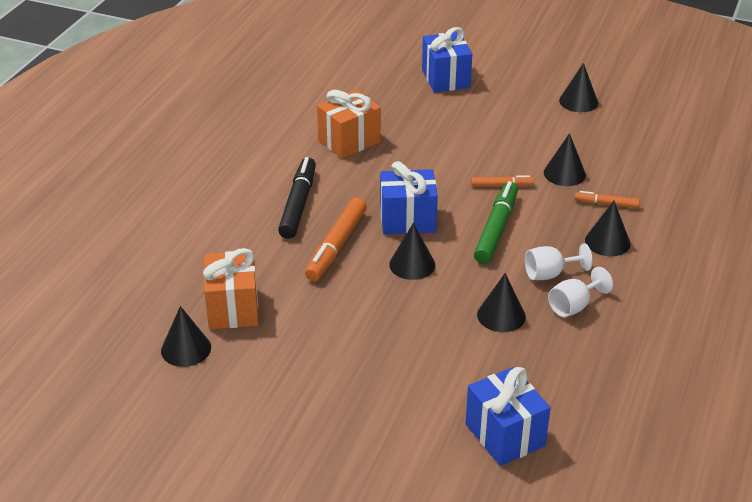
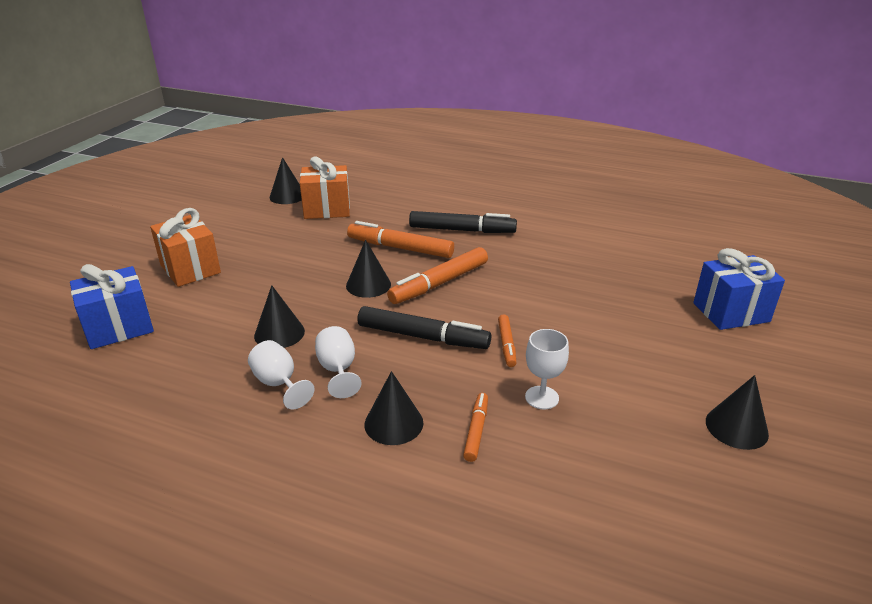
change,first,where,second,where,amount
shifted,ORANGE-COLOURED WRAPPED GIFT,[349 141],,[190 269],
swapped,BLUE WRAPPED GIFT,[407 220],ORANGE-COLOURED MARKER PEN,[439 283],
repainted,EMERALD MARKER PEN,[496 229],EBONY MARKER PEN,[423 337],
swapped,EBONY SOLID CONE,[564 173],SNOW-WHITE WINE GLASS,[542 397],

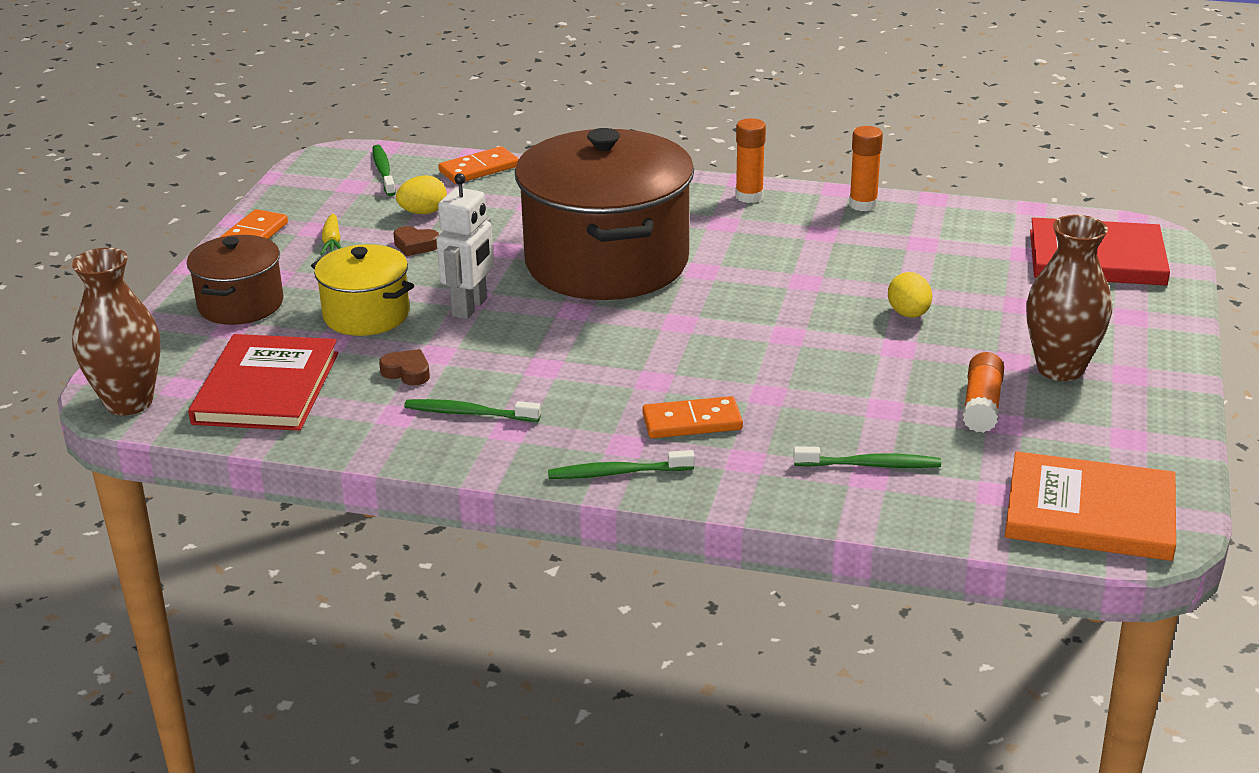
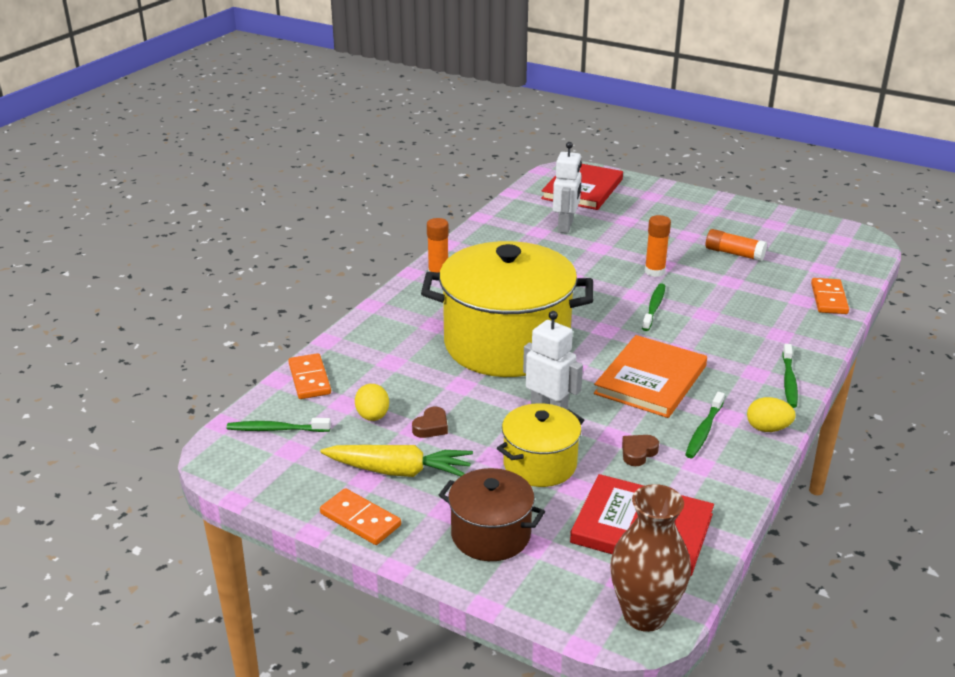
change,first,where,second,where,amount
scaled,YELLOW TOY CARROT,[332 242],,[399 471],x1.94
repainted,RUSSET STOCKPOT,[606 262],YELLOW STOCKPOT,[506 344],
shifted,ORANGE-COLOURED DOMINO TILE,[692 422],,[829 298],
shifted,EMERALD TOOTH BRUSH,[870 465],,[654 307],
shifted,ORANGE-COLOURED STICK OF GLUE,[863 204],,[654 271],
shifted,YELLOW EGG SHAPE,[908 314],,[767 428],
shifted,ORANGE-COLOURED HARDBACK,[1090 512],,[651 380],
gone,RUSSET VASE,[1060 368],,,
new,,,SNOW-WHITE TOY ROBOT,[565 227],

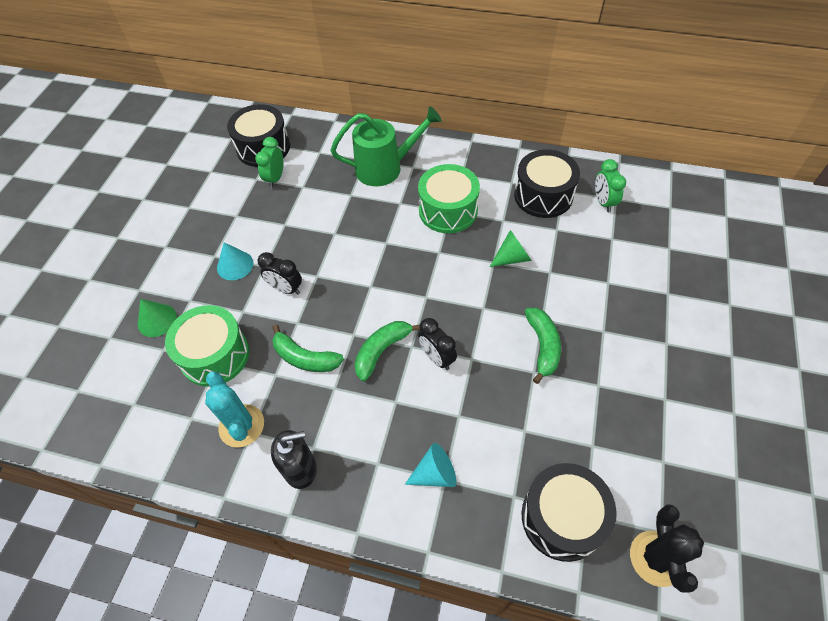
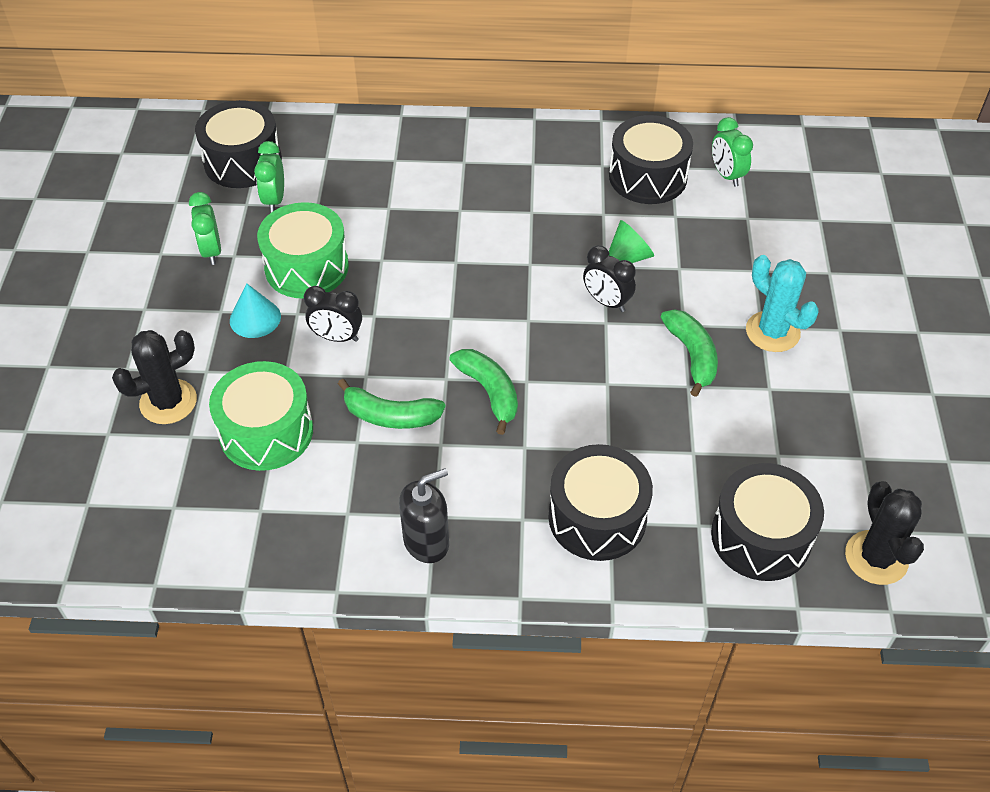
change,first,where,second,where,amount
swapped,EMERALD SOLID CONE,[157 320],EBONY SAGUARO CACTUS,[168 402],
shifted,TURQUOISE SAGUARO CACTUS,[241 426],,[772 332],
gone,EMERALD WATERING POT,[385 168],,,
rotated,EMERALD BANANA FRUIT,[381 351],,[489 392],120 degrees clockwise
swapped,TURQUOISE SOLID CONE,[435 473],EBONY TOY DRUM,[597 517],
shifted,EMERALD TOY DRUM,[448 210],,[306 267],
shifted,EBONY CLOCK,[437 358],,[606 302],
new,,,EMERALD CLOCK,[211 251],

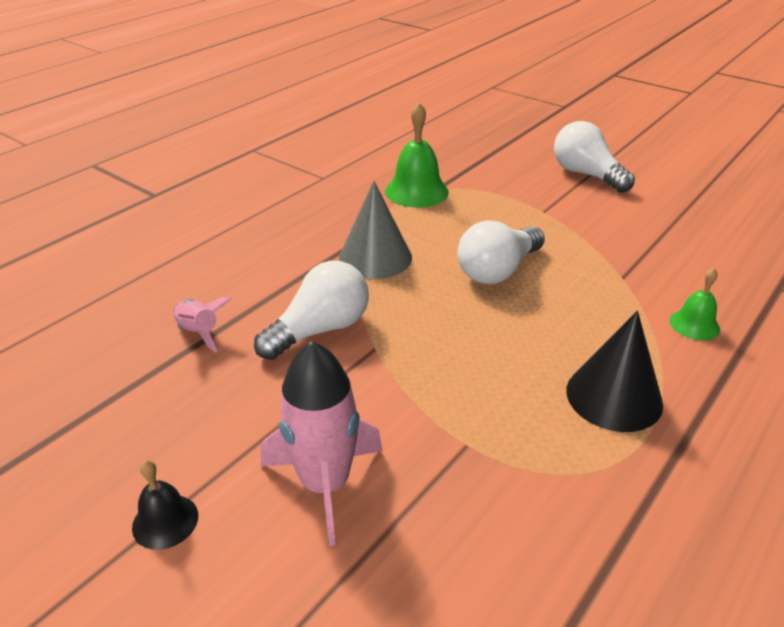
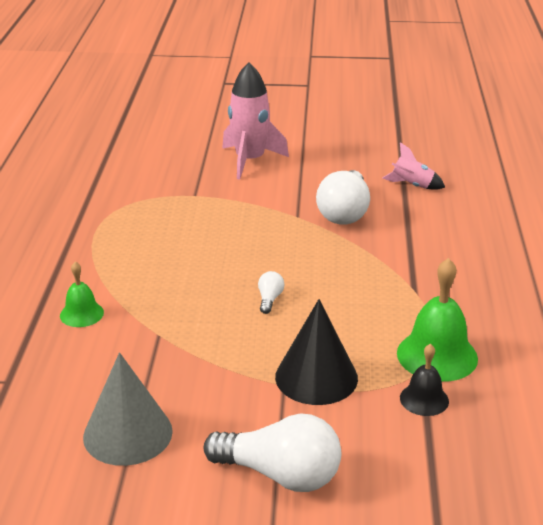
change,first,where,second,where,amount
shifted,EBONY BELL,[165 521],,[424 399],
shifted,GREY SOLID CONE,[375 257],,[128 433],
scaled,SNOW-WHITE LIGHTBULB,[498 270],,[269 299],x0.44
shifted,EBONY SOLID CONE,[614 396],,[316 377],

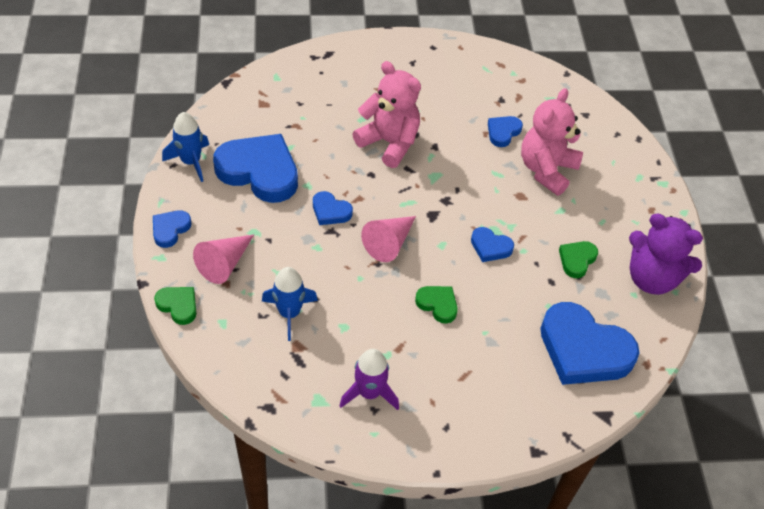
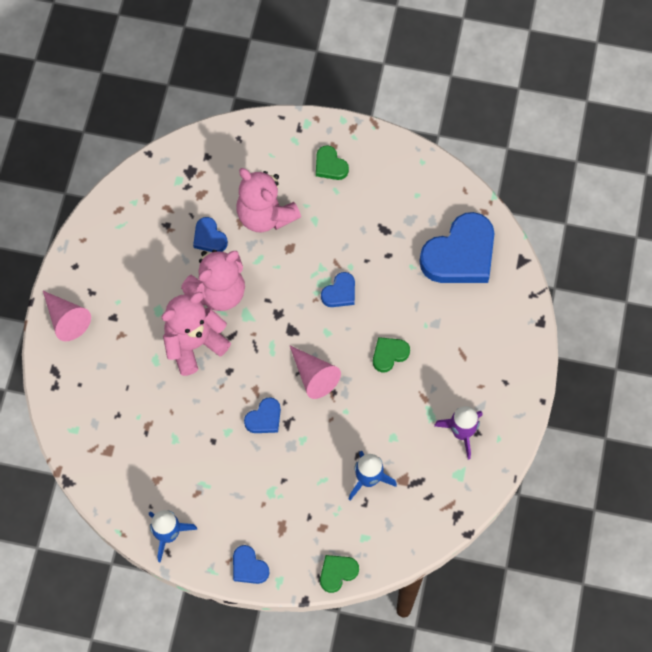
change,first,where,second,where,amount
shifted,PINK SOLID CONE,[224 263],,[66 319],
gone,BLUE HEART,[259 171],,,
shifted,EMERALD HEART,[577 260],,[330 165],
gone,PURPLE TEDDY,[651 278],,,
new,,,PINK TEDDY,[218 292],

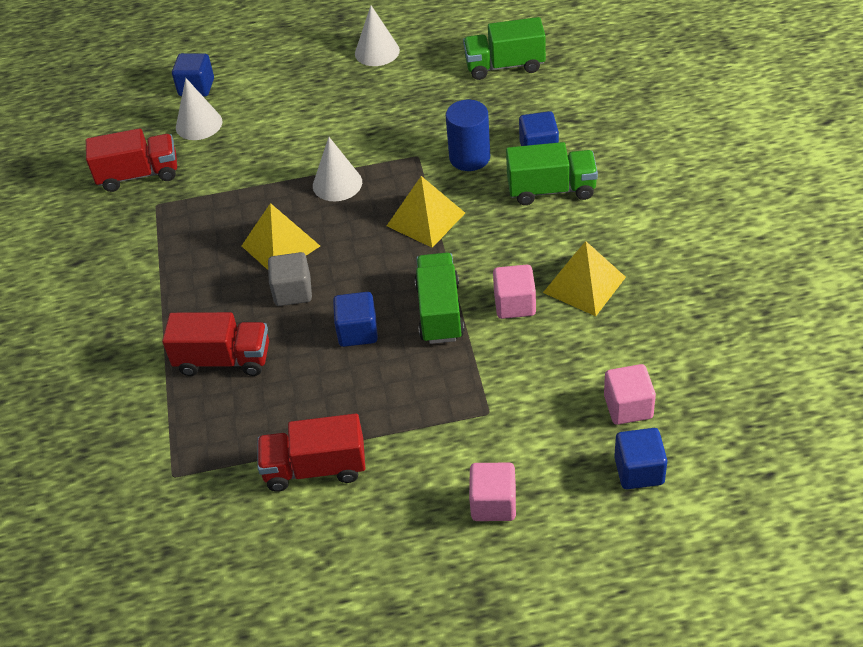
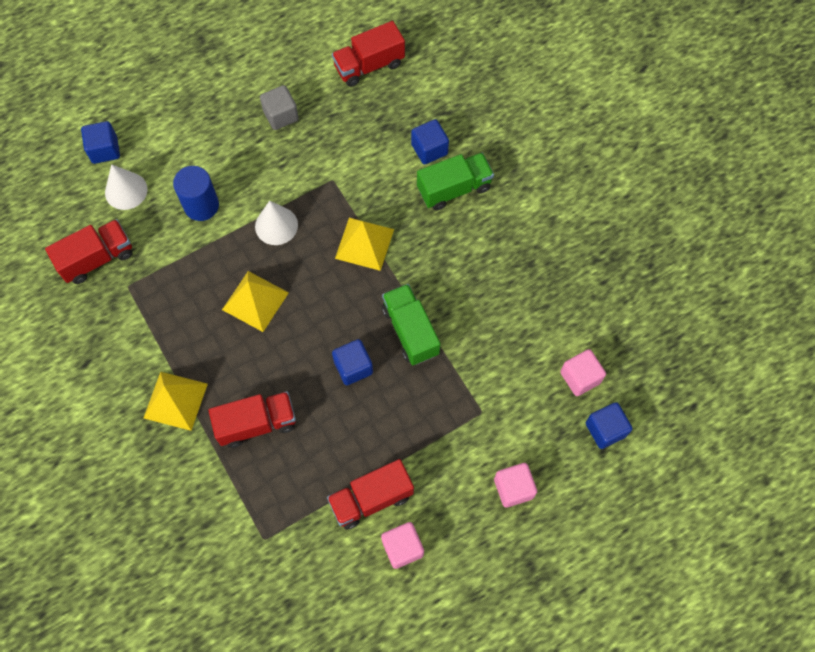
change,first,where,second,where,amount
shifted,GREY CUBE,[293 292],,[281 115],
gone,SNOW-WHITE SOLID CONE,[377 52],,,
shifted,BLUE SOLID CYLINDER,[469 157],,[201 205],
repainted,EMERALD LORRY,[505 66],RED LORRY,[369 65],
shifted,PINK CUBE,[514 304],,[402 548],
shifted,YELLOW PYRAMID SHAPE,[584 284],,[175 400],

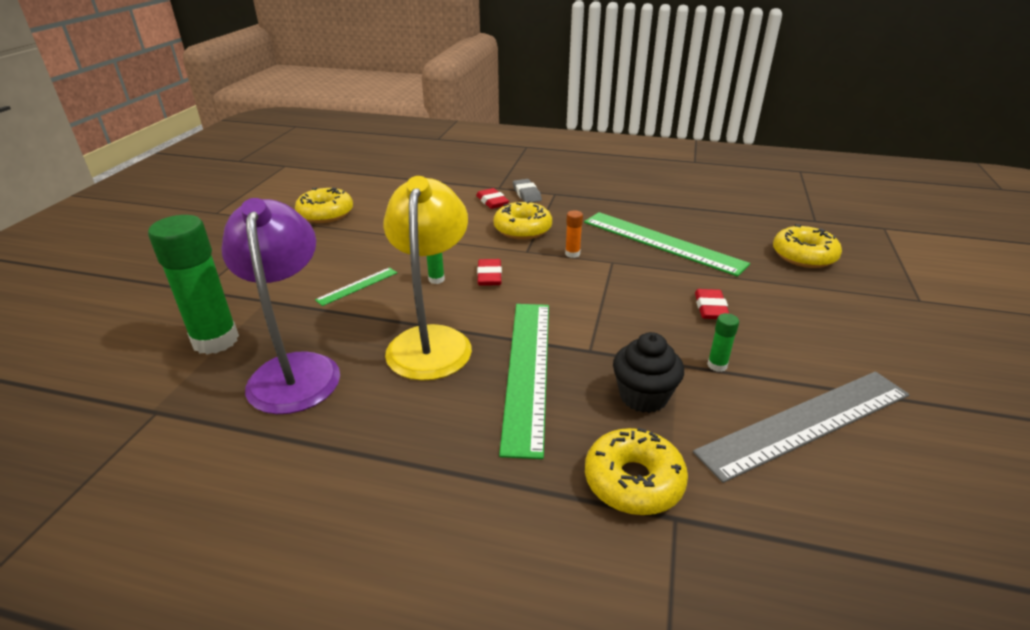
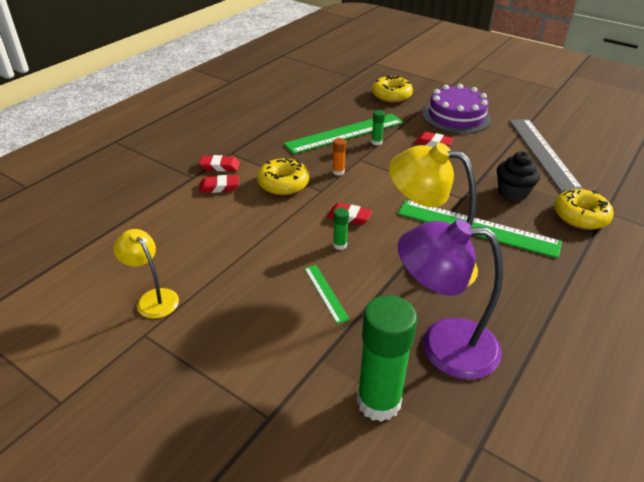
change,first,where,second,where,amount
swapped,YELLOW GLAZED DONUT,[325 214],YELLOW LAMP,[153 298],
repainted,GREY ERASER,[526 194],RED ERASER,[220 166],
shifted,EMERALD STICK OF GLUE,[717 365],,[376 142],
new,,,PURPLE GATEAU,[456 116],

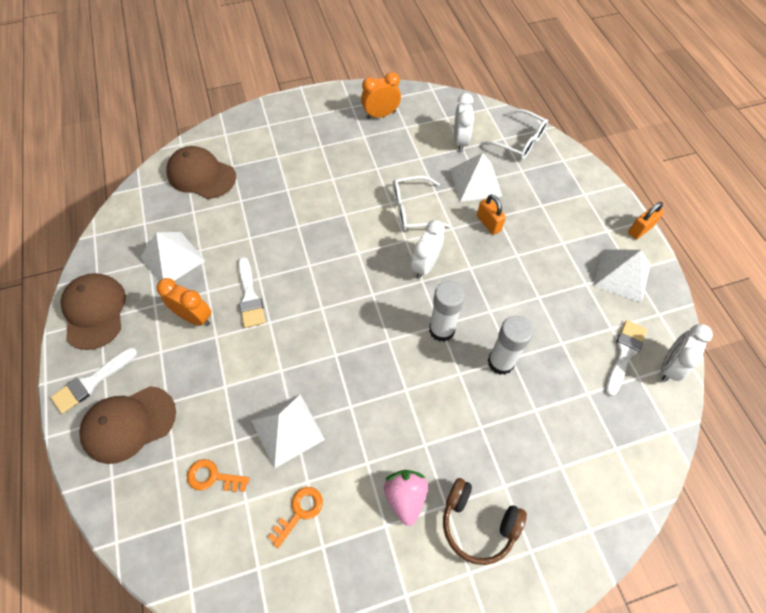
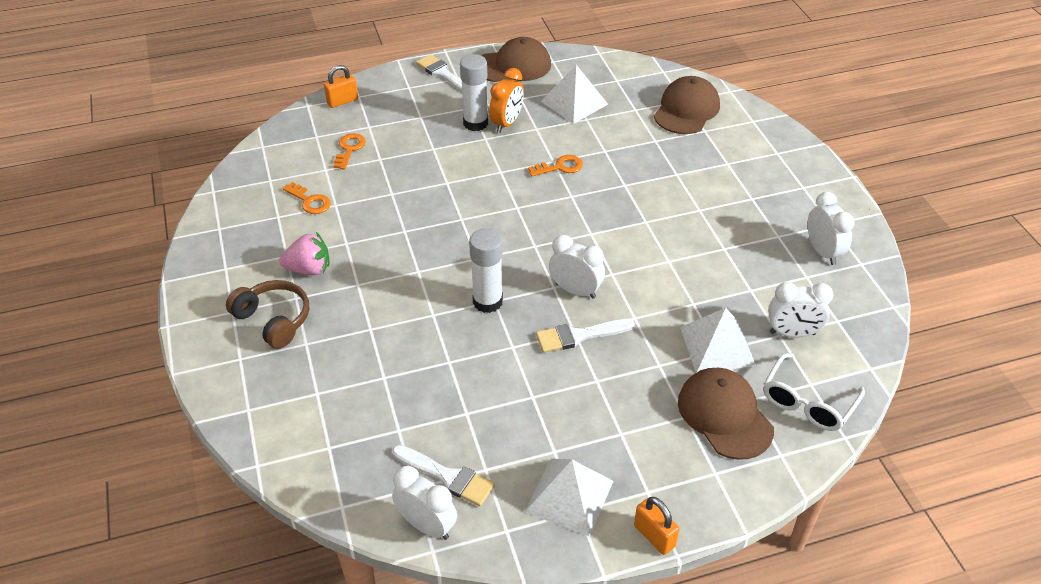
change,first,where,second,where,amount
shifted,RUSSET PEAKED CAP,[129 424],,[724 415],
shifted,SNOW-WHITE PAINTBRUSH,[250 296],,[579 335],
gone,SNOW-WHITE PYRAMID SHAPE,[287 429],,,
repainted,ORANGE-COLOURED CLOCK,[381 115],SNOW-WHITE CLOCK,[823 252],
gone,SNOW-WHITE GLASSES,[413 210],,,
rotated,RUSSET HEADSET,[478 523],,[274 320],105 degrees clockwise
shifted,ORANGE-COLOURED PADLOCK,[488 223],,[342 101],
shifted,SNOW-WHITE STICK OF GLUE,[500 362],,[475 123],
new,,,ORANGE-COLOURED KEY,[560 167],

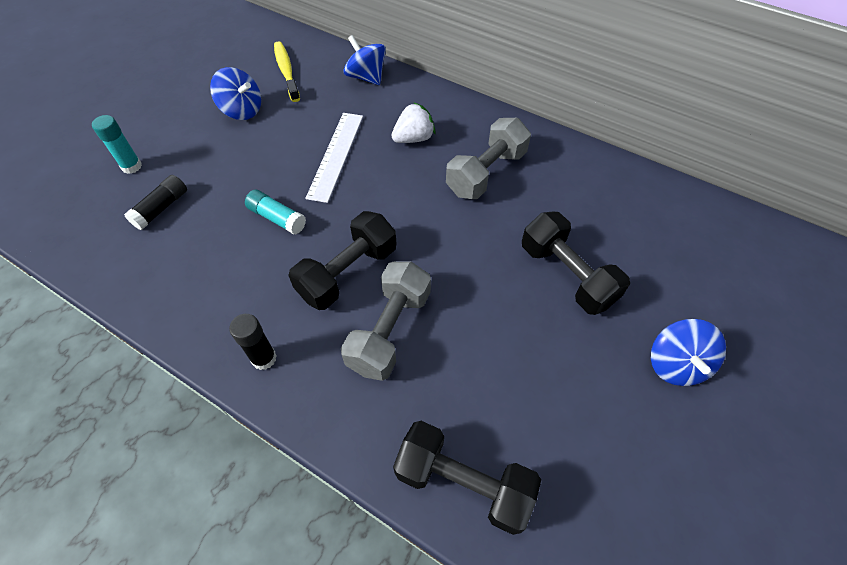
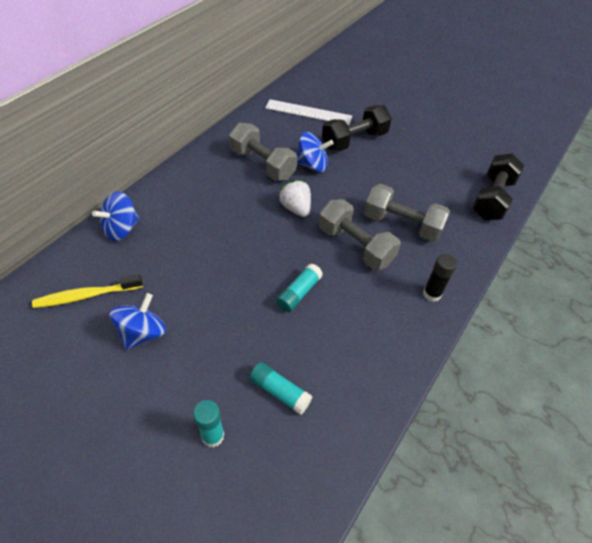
change,first,where,second,where,amount
repainted,EBONY STICK OF GLUE,[161 208],TURQUOISE STICK OF GLUE,[279 392],
repainted,EBONY DUMBBELL,[348 273],GREY DUMBBELL,[355 246],
shifted,SNOW-WHITE MEASURING STICK,[336 155],,[308 112],
shifted,SNOW-WHITE BERRY,[414 138],,[296 208],
shifted,BLUE WHIRLIGIG,[676 364],,[312 165],

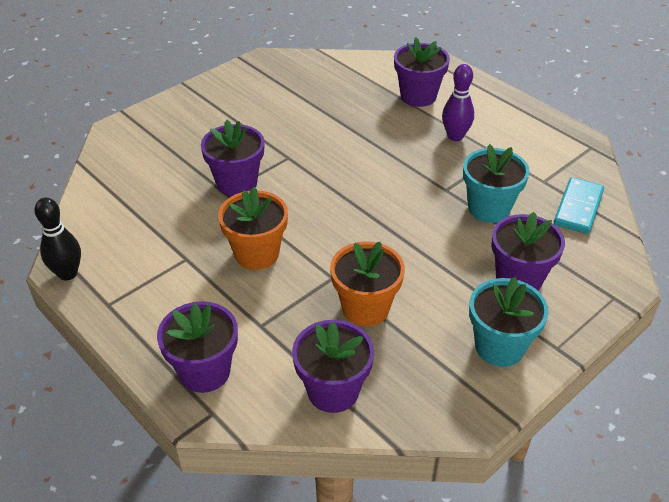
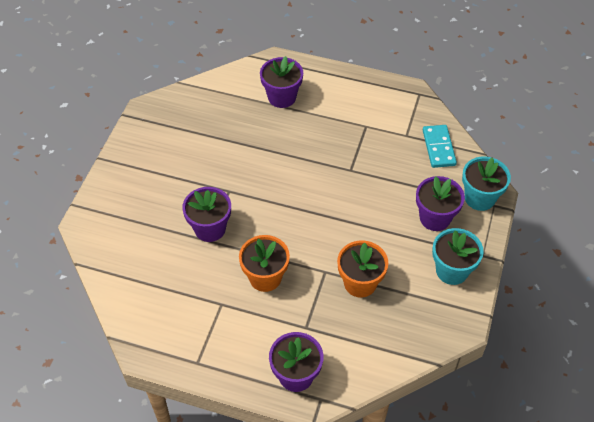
change,first,where,second,where,amount
gone,EBONY TENPIN,[68 273],,,
gone,PURPLE POTTED PLANT,[333 391],,,
gone,PURPLE TENPIN,[455 136],,,
shifted,TURQUOISE POTTED PLANT,[489 208],,[480 198],

